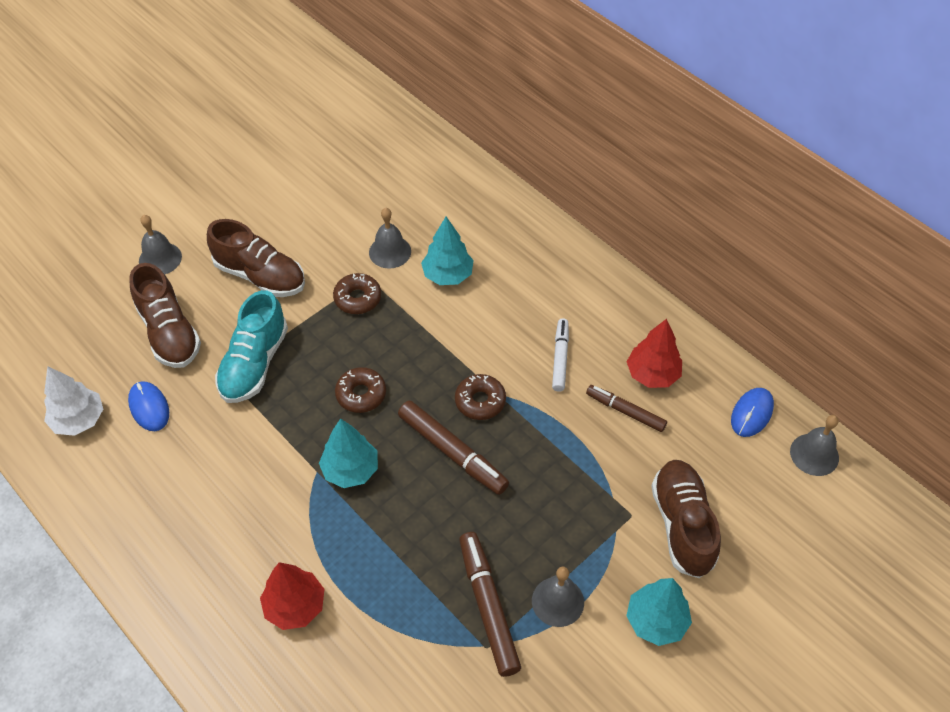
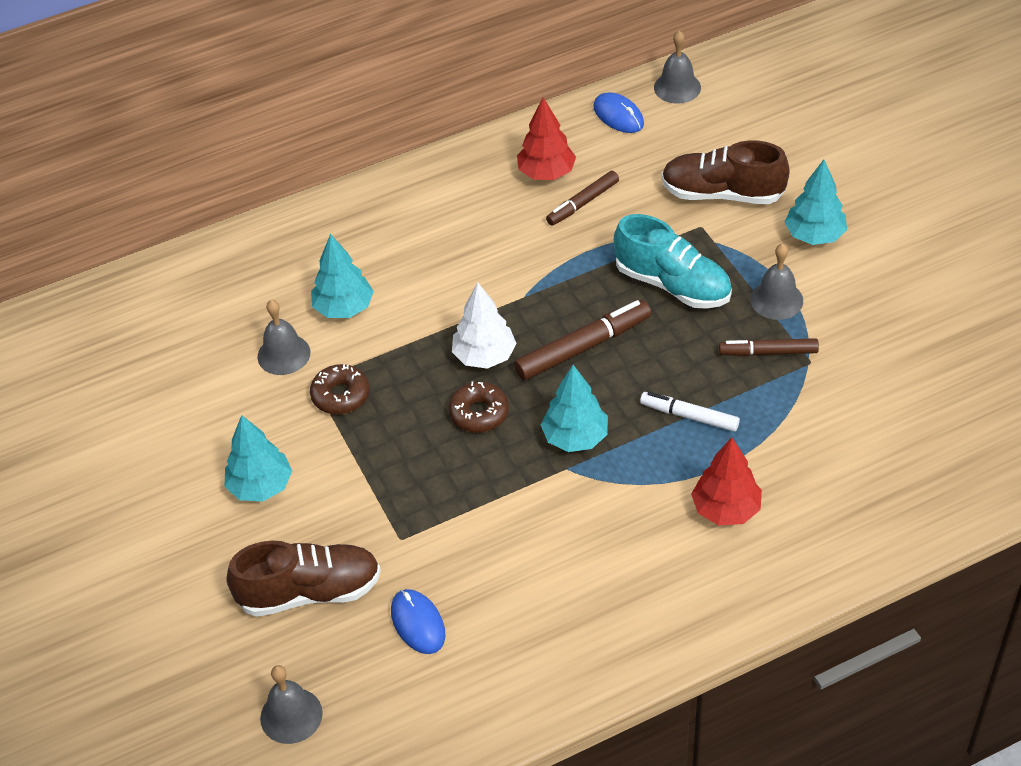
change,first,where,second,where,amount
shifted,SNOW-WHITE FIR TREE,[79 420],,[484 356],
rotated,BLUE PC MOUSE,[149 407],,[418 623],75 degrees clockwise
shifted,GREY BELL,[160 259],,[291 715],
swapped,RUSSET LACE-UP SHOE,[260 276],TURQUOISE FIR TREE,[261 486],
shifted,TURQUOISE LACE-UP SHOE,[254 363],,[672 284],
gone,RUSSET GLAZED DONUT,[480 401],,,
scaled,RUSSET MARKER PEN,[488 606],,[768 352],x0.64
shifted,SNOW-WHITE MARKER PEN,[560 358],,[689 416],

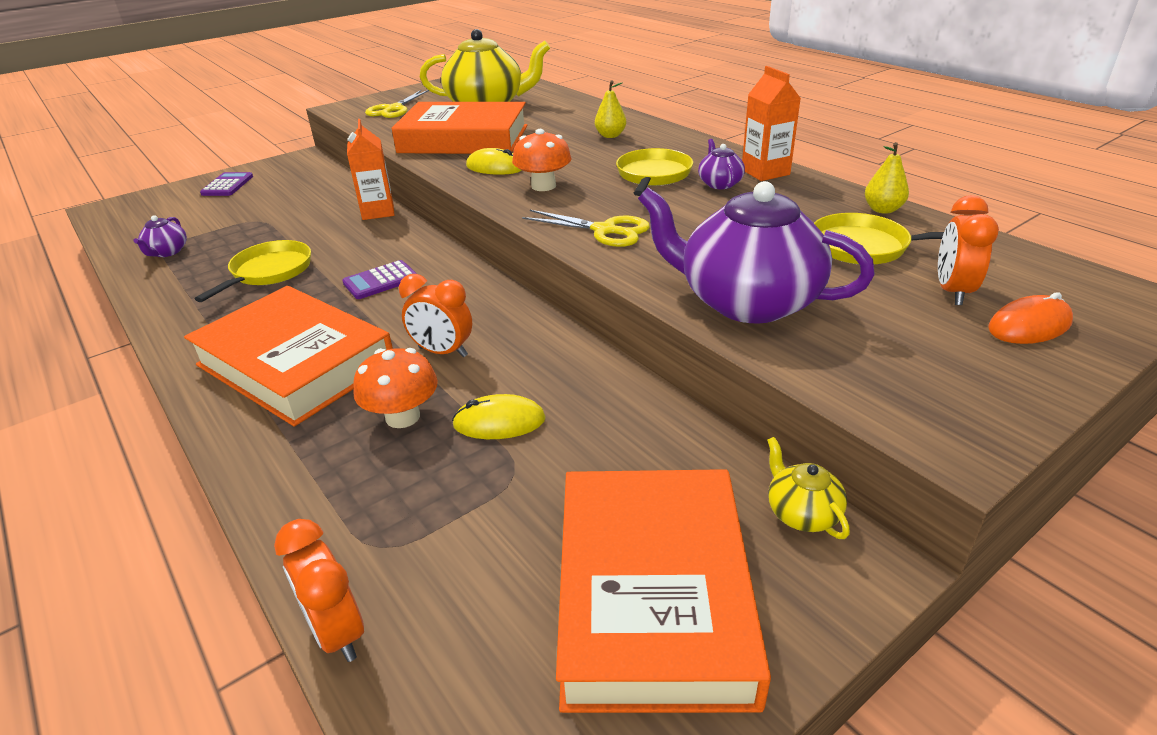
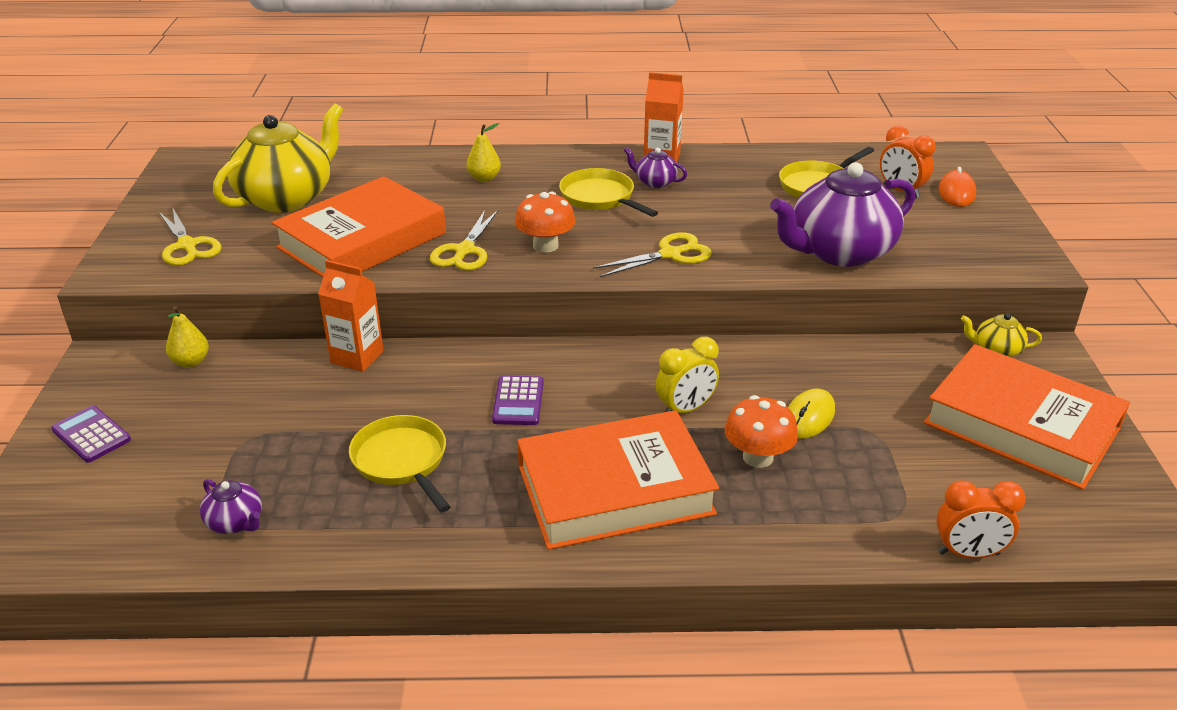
change,first,where,second,where,amount
repainted,ORANGE-COLOURED CLOCK,[443 352],YELLOW CLOCK,[685 409],
swapped,YELLOW PC MOUSE,[495 167],YELLOW PAIR OF SCISSORS,[465 251],
shifted,YELLOW PEAR,[882 210],,[191 362],

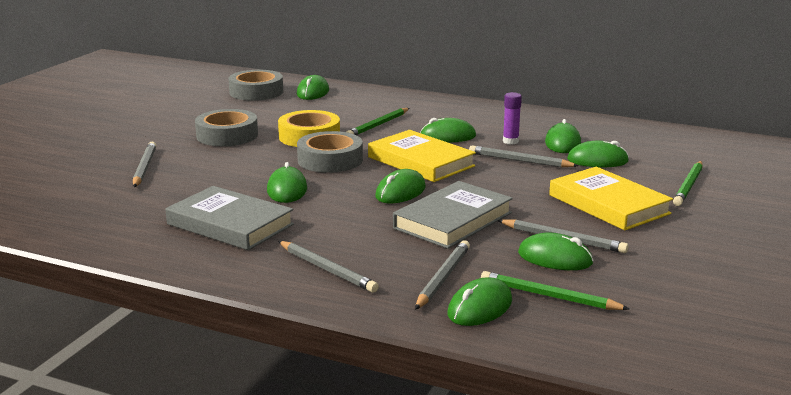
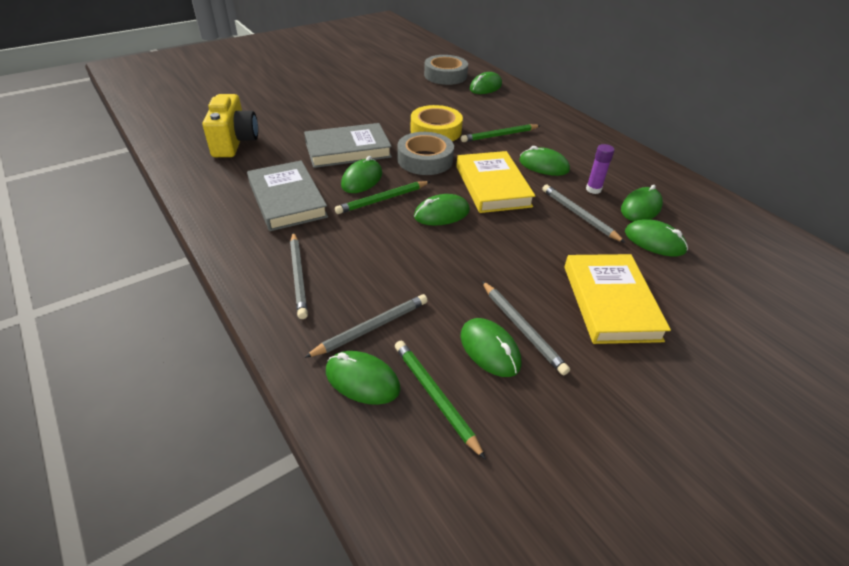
change,first,where,second,where,amount
gone,GREY LEAD PENCIL,[144 167],,,
gone,GREY TAPE,[227 135],,,
shifted,GREY HARDBACK,[453 220],,[348 150],
rotated,EMERALD PC MOUSE,[480 308],,[362 380],45 degrees clockwise
shifted,EMERALD LEAD PENCIL,[688 186],,[382 199],
new,,,YELLOW COMPACT CAMERA,[234 142],

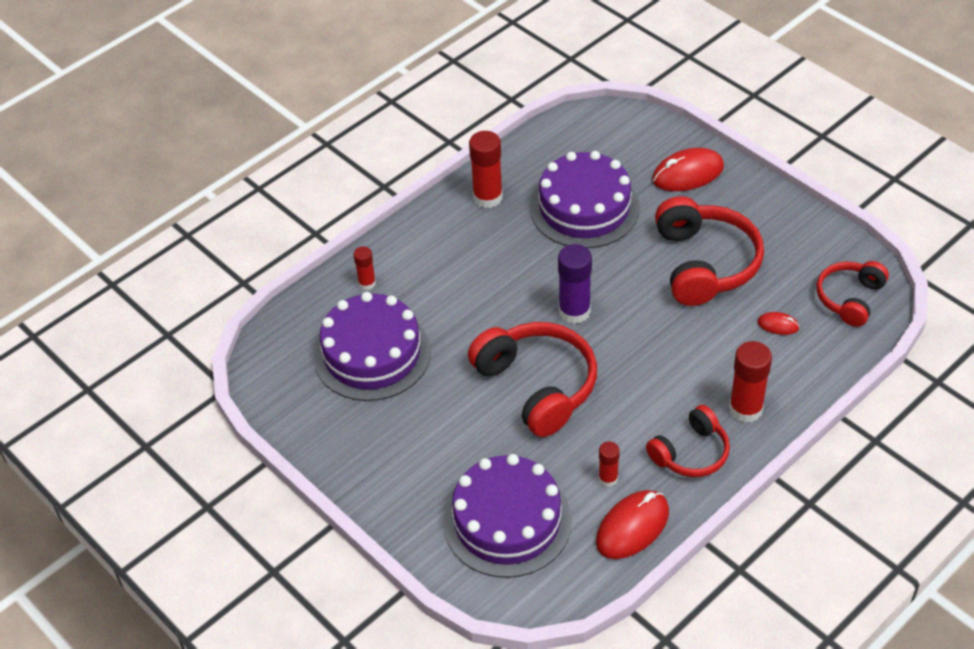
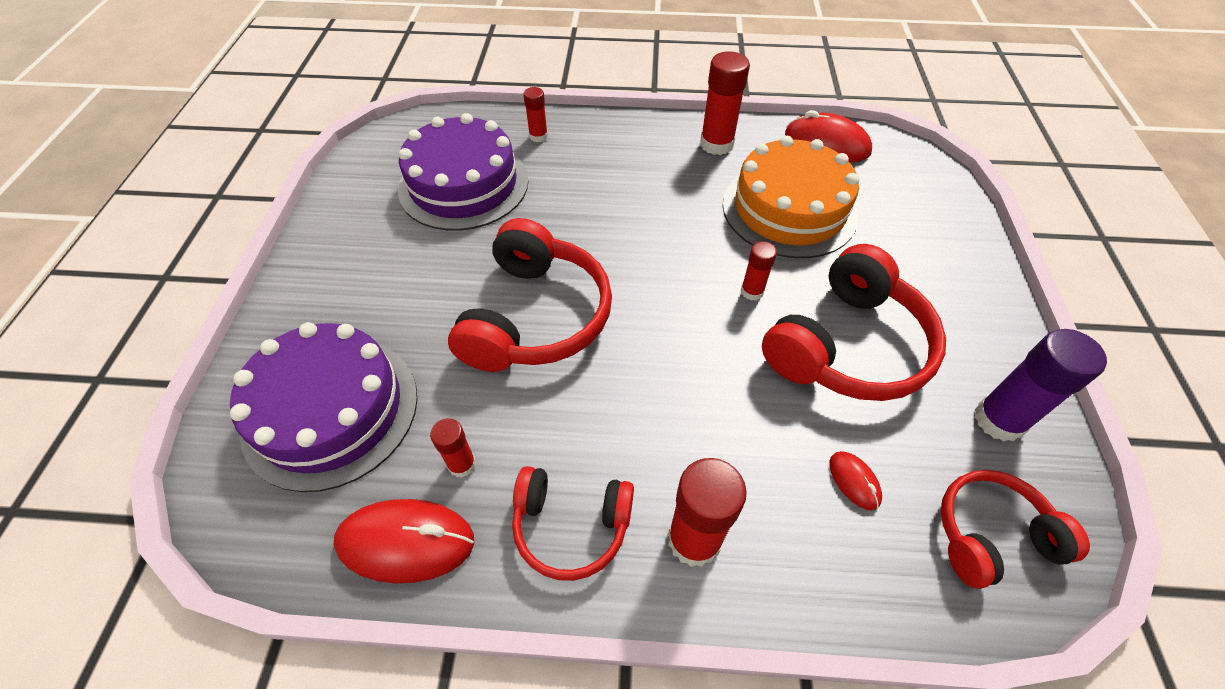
change,first,where,second,where,amount
repainted,PURPLE GATEAU,[584 208],ORANGE-COLOURED GATEAU,[789 209],
shifted,PURPLE STICK OF GLUE,[574 311],,[999 420],
shifted,RED PC MOUSE,[687 174],,[826 144],
new,,,RED STICK OF GLUE,[752 291],

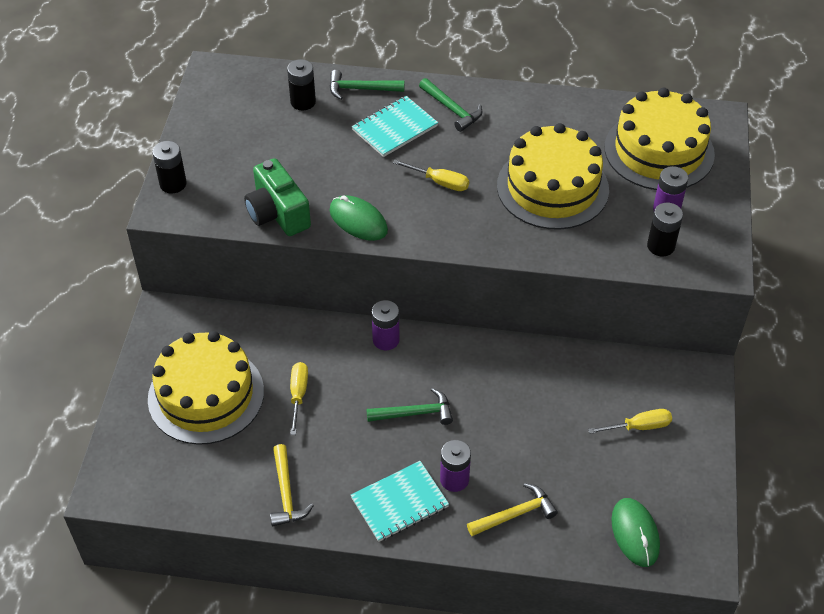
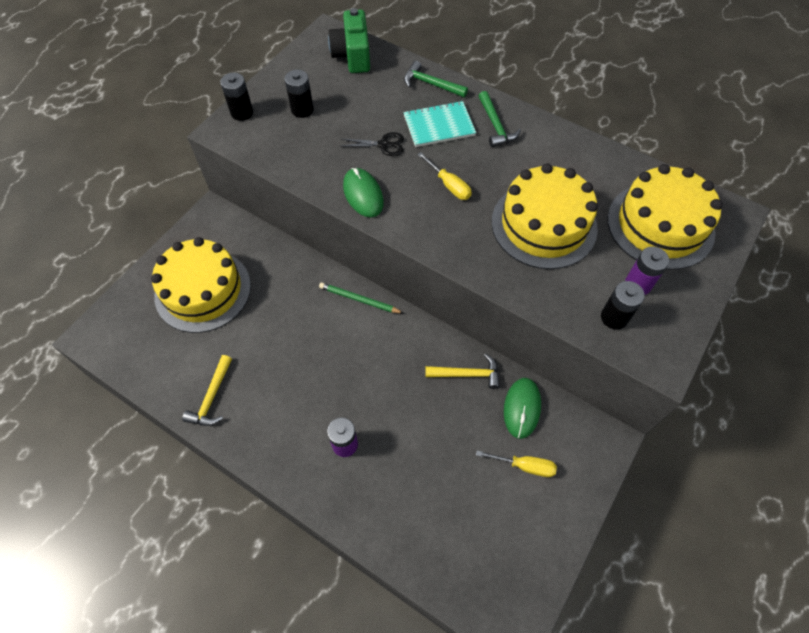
change,first,where,second,where,amount
shifted,EMERALD COMPACT CAMERA,[278 213],,[352 55],
shifted,EBONY AA BATTERY,[303 102],,[302 110],
gone,YELLOW HAND SCREWDRIVER,[298 394],,,
gone,TURQUOISE NOTEBOOK,[399 502],,,
gone,EMERALD CARPENTER'S HAMMER,[414 413],,,
swapped,PURPLE AA BATTERY,[386 340],EMERALD LEAD PENCIL,[359 300],
shifted,YELLOW CARPENTER'S HAMMER,[515 514],,[467 374],
shifted,EMERALD PC MOUSE,[635 533],,[522 408],
new,,,EBONY PAIR OF SCISSORS,[383 145],

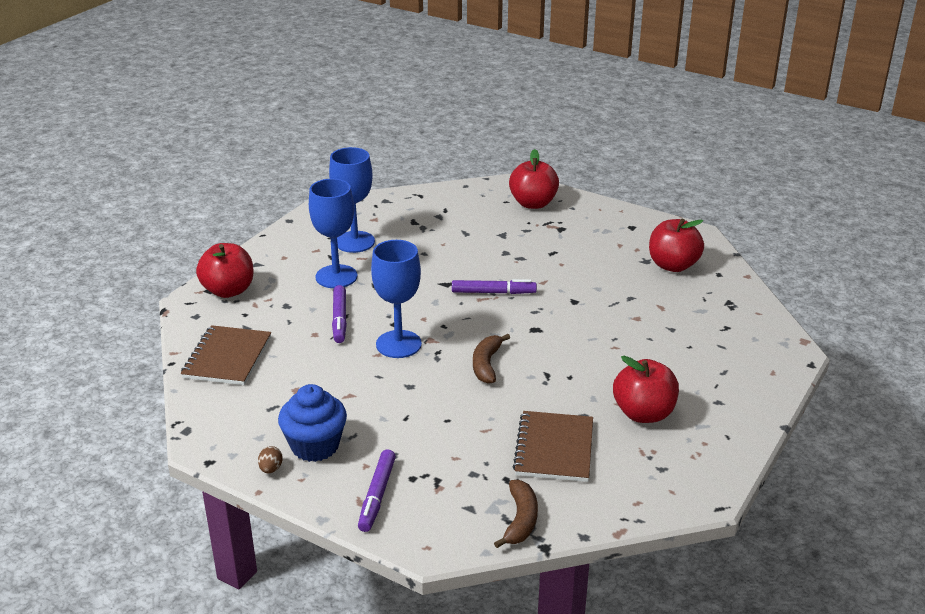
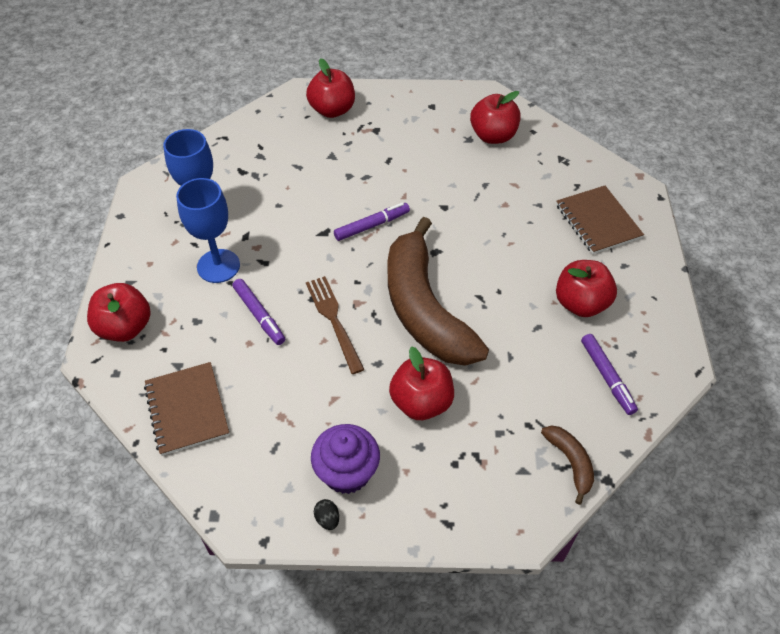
change,first,where,second,where,amount
repainted,RUSSET EGG SHAPE,[271 469],EBONY EGG SHAPE,[327 519],
repainted,BLUE CUPCAKE,[315 446],PURPLE CUPCAKE,[347 472],
shifted,PURPLE MARKER PEN,[377 495],,[607 377],
swapped,BLUE WINE GLASS,[398 344],RUSSET TABLE FORK,[334 320],
scaled,RUSSET BANANA FRUIT,[486 364],,[424 309],x2.43
shifted,RUSSET NOTEBOOK,[554 448],,[597 221],
new,,,RED APPLE,[421 402],

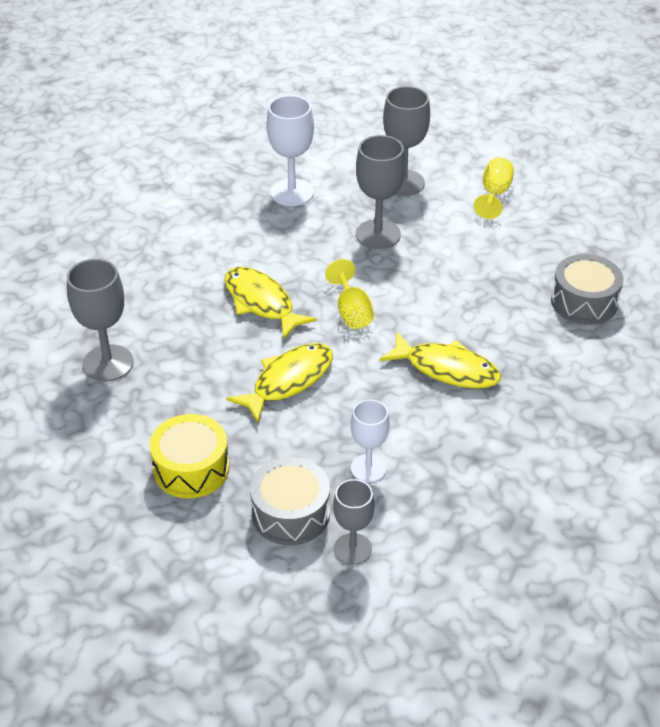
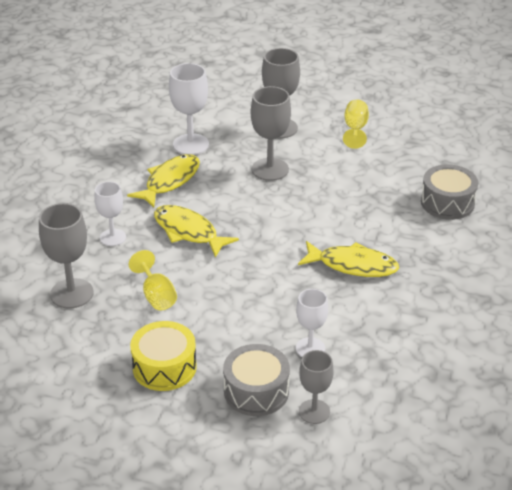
change,first,where,second,where,amount
shifted,YELLOW FISH FIGURE,[288 381],,[170 181],
shifted,YELLOW WINE GLASS,[352 312],,[156 296],
new,,,SNOW-WHITE WINE GLASS,[113 237],

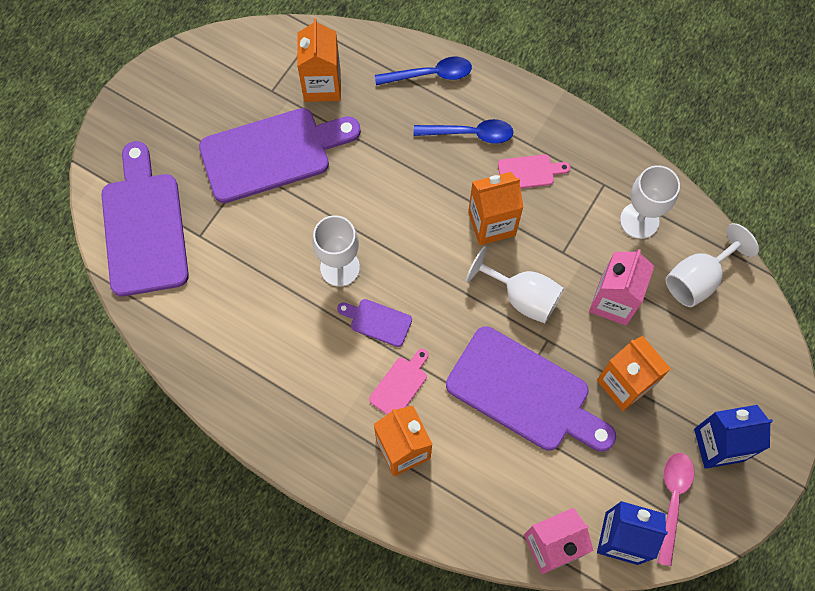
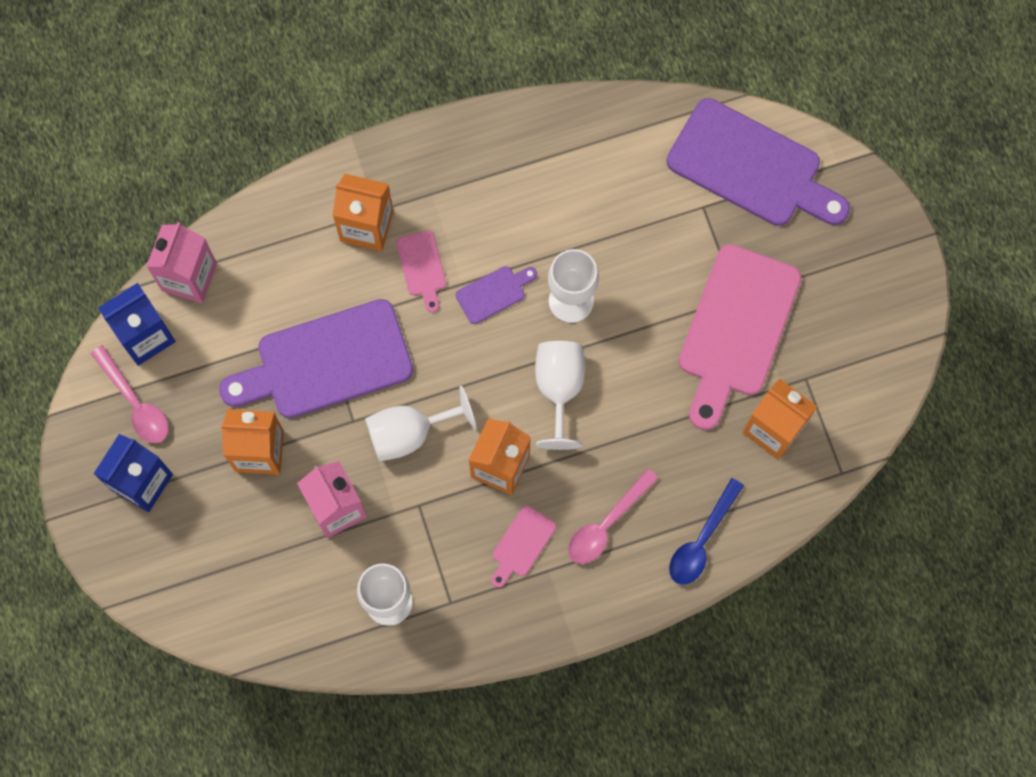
change,first,where,second,where,amount
repainted,PURPLE CUTTING BOARD,[272 153],PINK CUTTING BOARD,[736 329],
repainted,BLUE TEASPOON,[470 134],PINK TEASPOON,[606 524],
shifted,SNOW-WHITE WINE GLASS,[698 279],,[559 389],

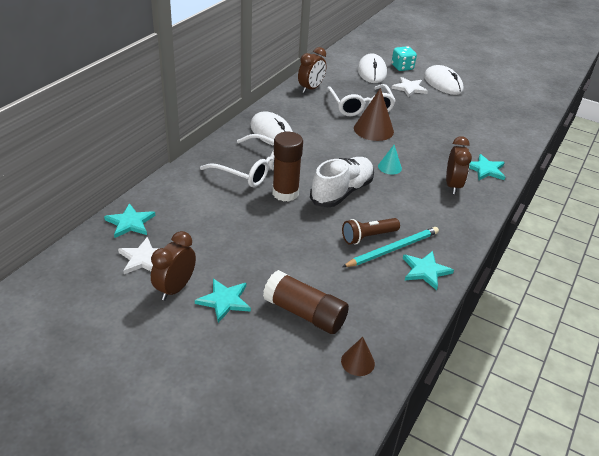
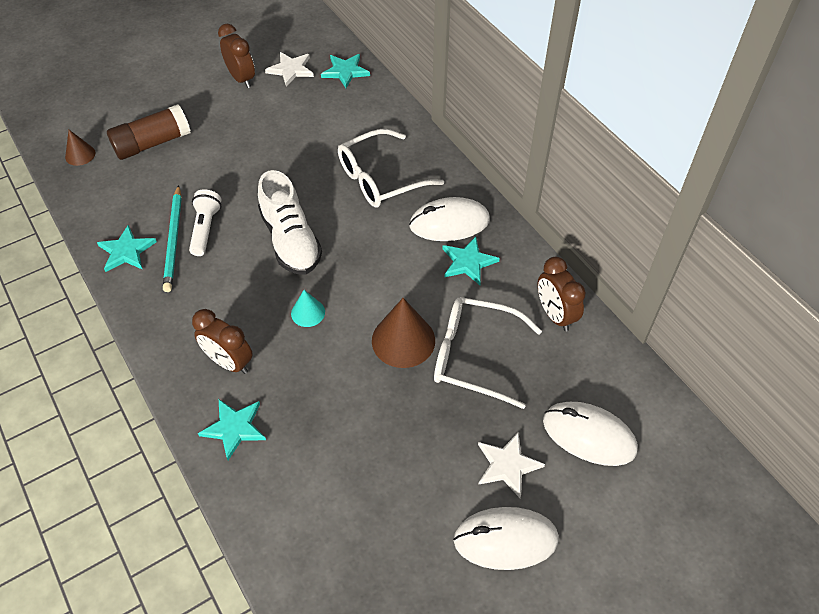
change,first,where,second,where,amount
shifted,TURQUOISE STAR SHAPE,[224 301],,[468 262],
gone,RUSSET STICK OF GLUE,[285 193],,,
repainted,RUSSET TORCH,[368 237],SNOW-WHITE TORCH,[205 229],
gone,TURQUOISE GAME DIE,[402 67],,,

